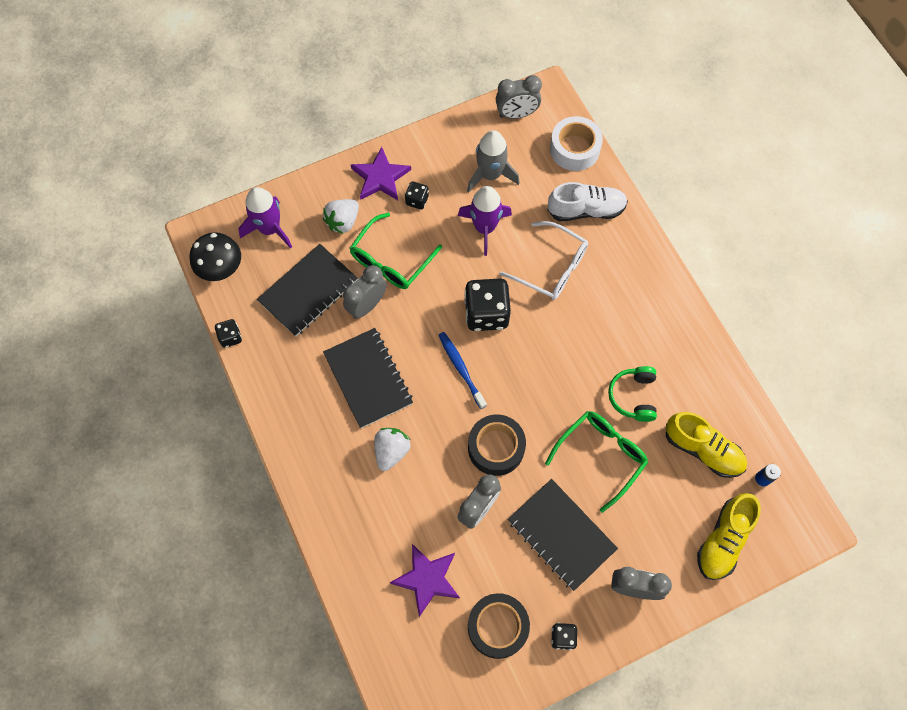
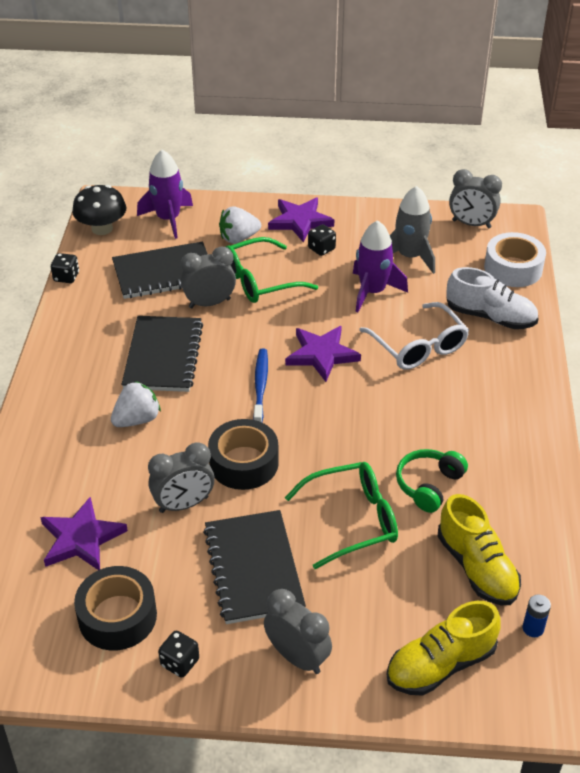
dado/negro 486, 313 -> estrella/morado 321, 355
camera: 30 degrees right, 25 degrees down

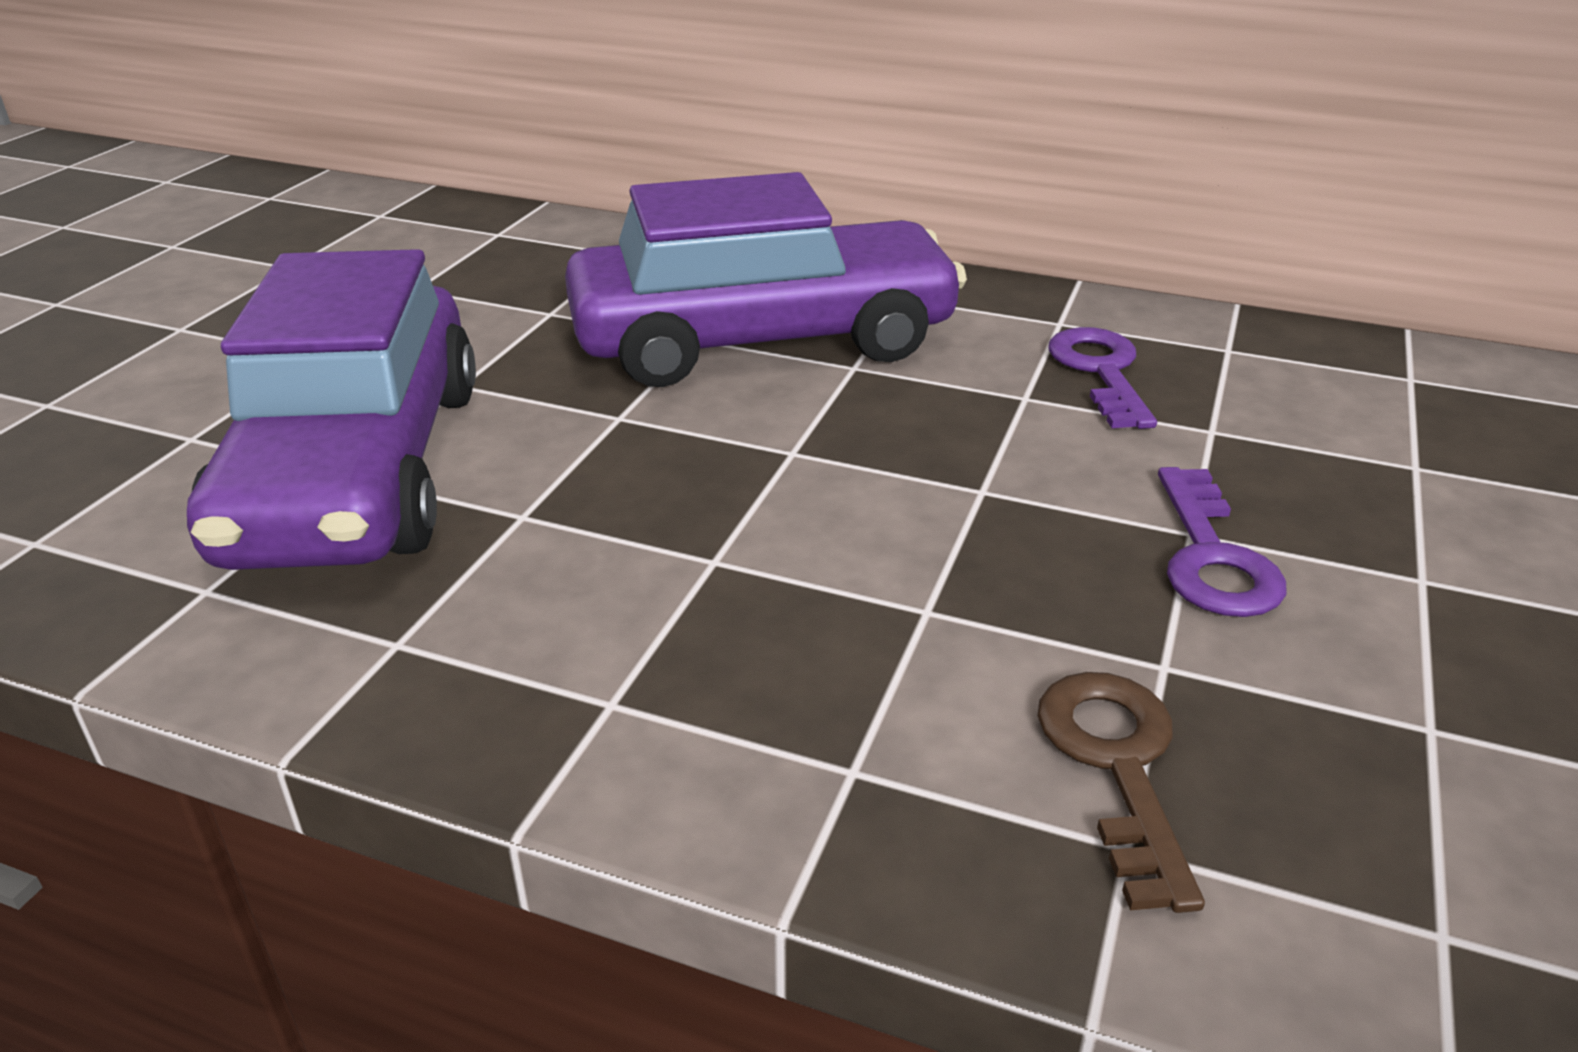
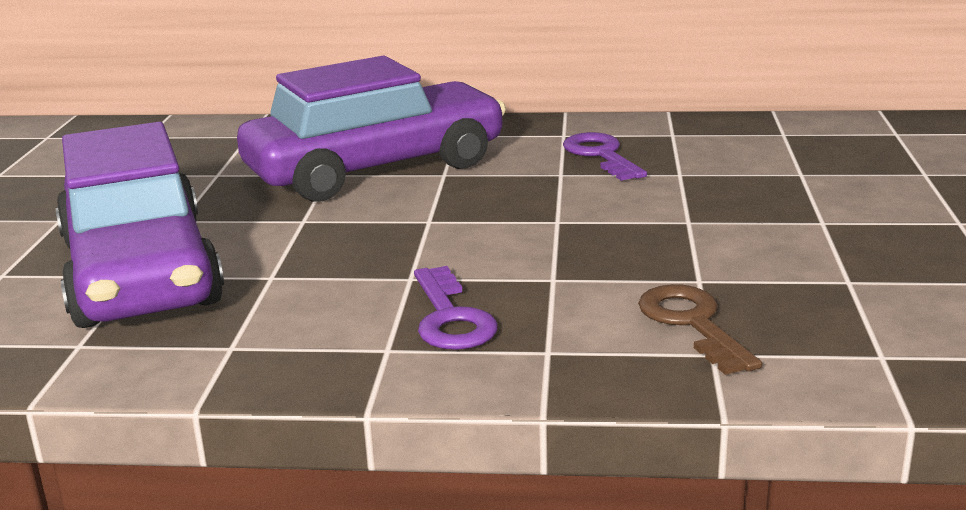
llave/morado 1211, 556 -> llave/morado 450, 317, shifted
camera: 15 degrees left, 10 degrees down

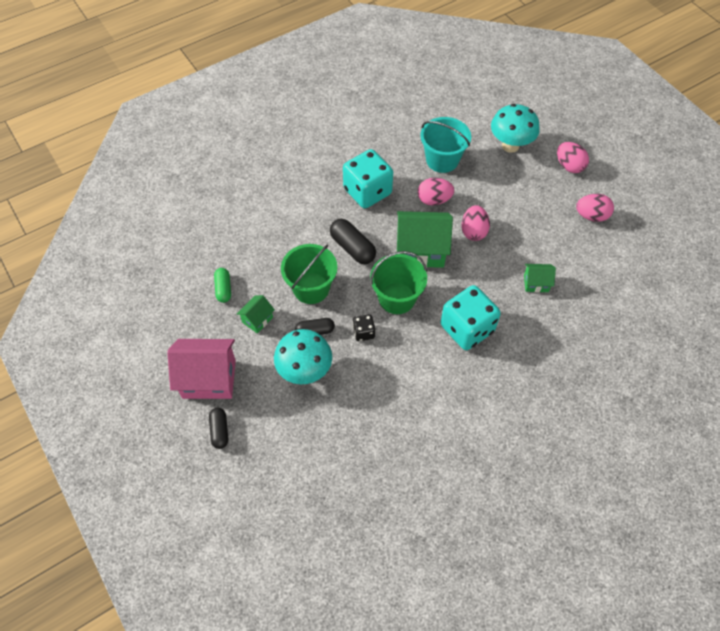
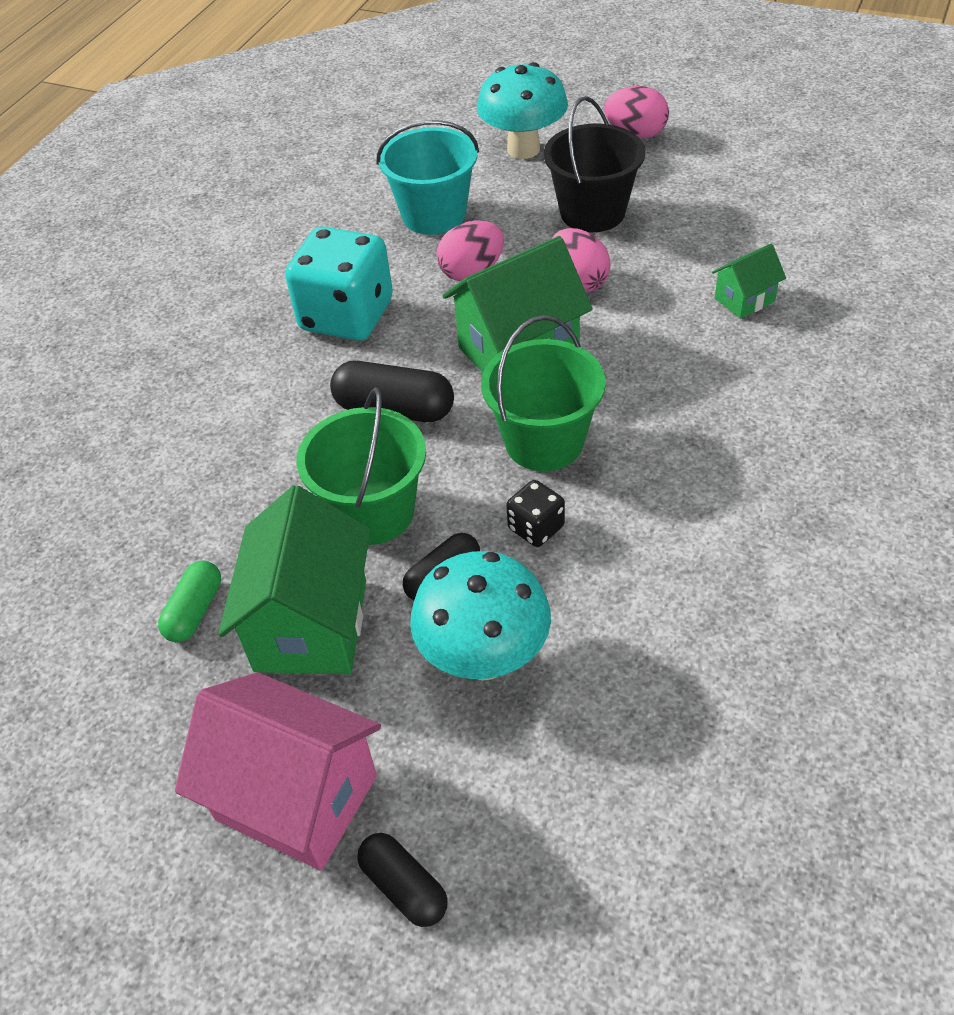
huevo/rosa 591, 216 -> none
cápsula/verde 223, 289 -> cápsula/verde 195, 611, 60 degrees clockwise
dado/turquesa 467, 328 -> none
casa/verde 257, 320 -> casa/verde 311, 625, x1.99
casa/rosa 209, 379 -> casa/rosa 296, 797, 60 degrees clockwise
none -> balde/negro 592, 212
camera: 30 degrees left, 10 degrees down

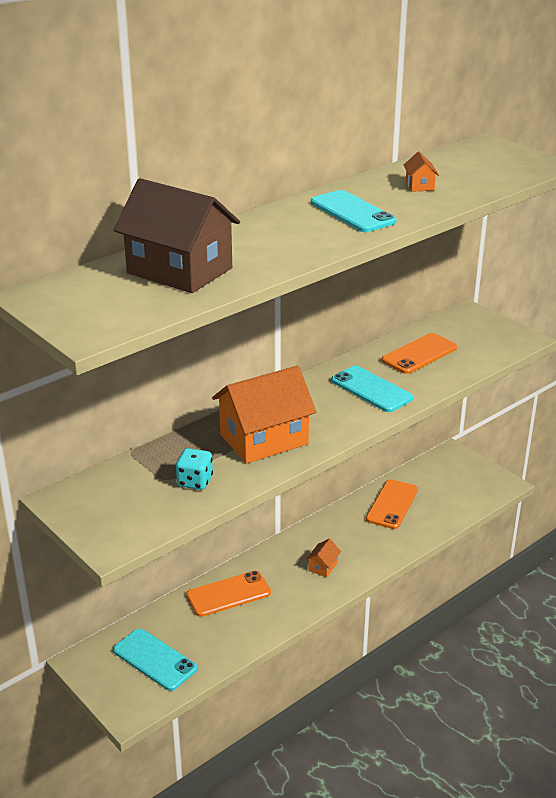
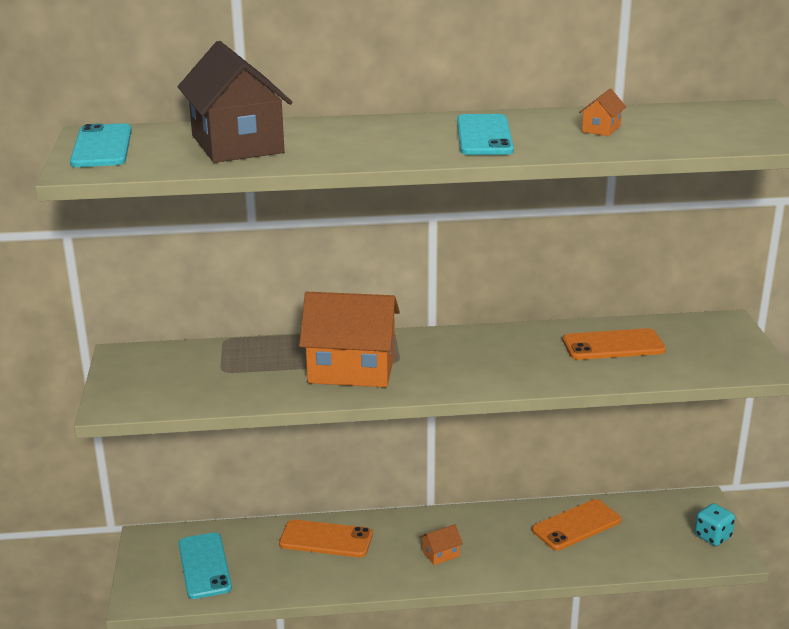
móvil/turquesa 371, 389 -> móvil/turquesa 102, 147, shifted
dado/turquesa 195, 481 -> dado/turquesa 712, 536, shifted
camera: 35 degrees right, 5 degrees down

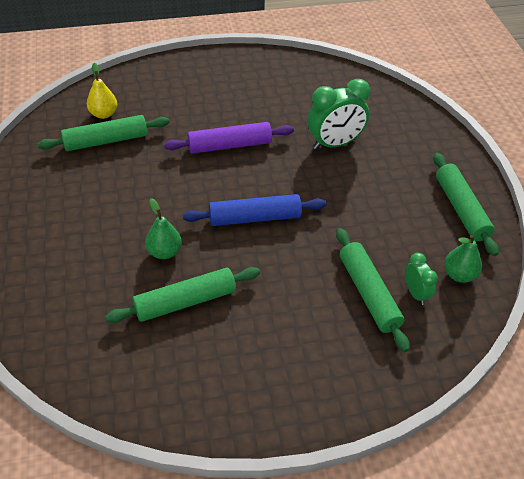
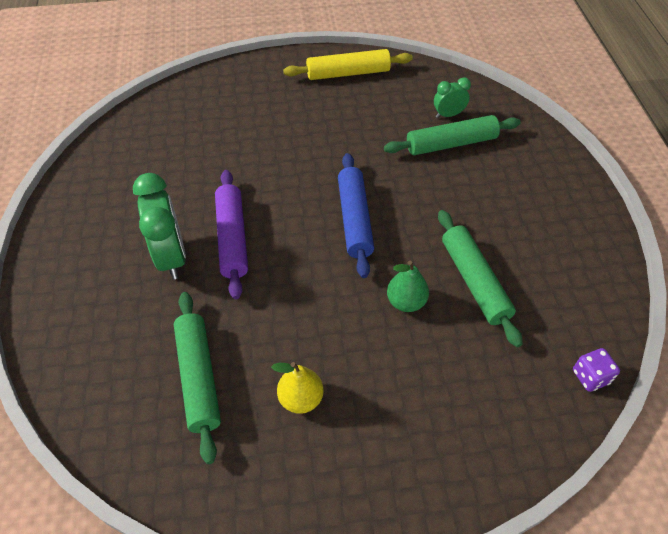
pera/amarillo 104, 114 -> pera/amarillo 301, 398, shifted
despertador/verde 334, 144 -> despertador/verde 171, 257, shifted
rodillo/verde 461, 209 -> rodillo/amarillo 348, 73
pera/verde 459, 275 -> none
none -> dado/morado 590, 377
camera: 85 degrees left, 5 degrees up

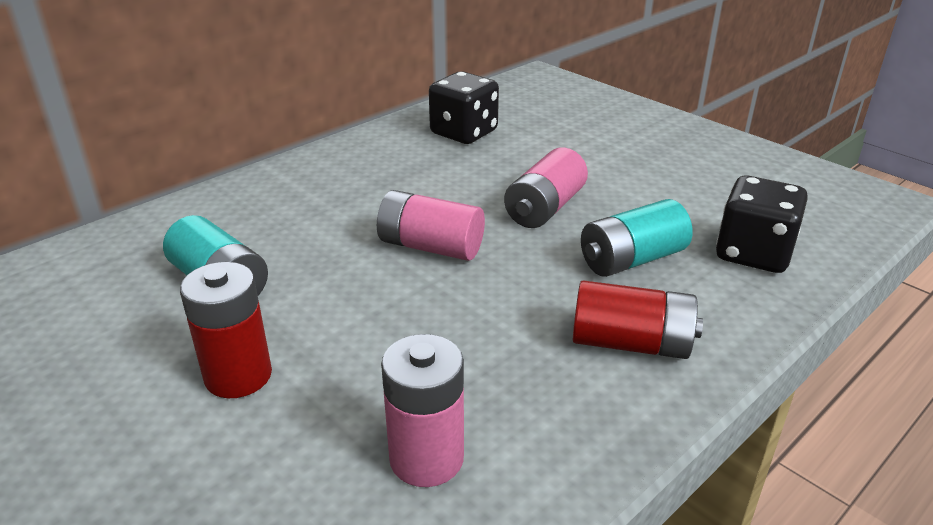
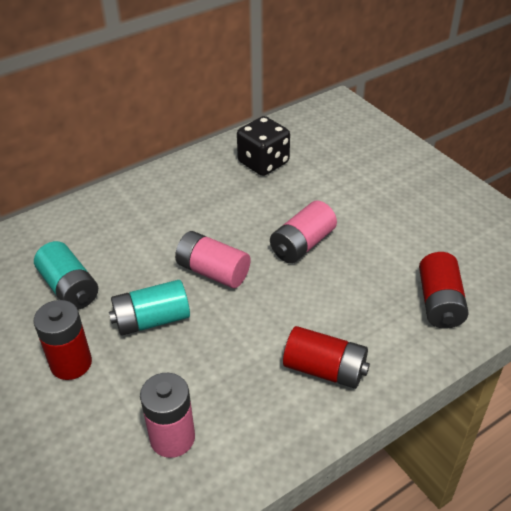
dado/negro 753, 253 -> pila/rojo 439, 303
pila/turquesa 632, 259 -> pila/turquesa 152, 320, shifted
camera: 10 degrees right, 10 degrees up

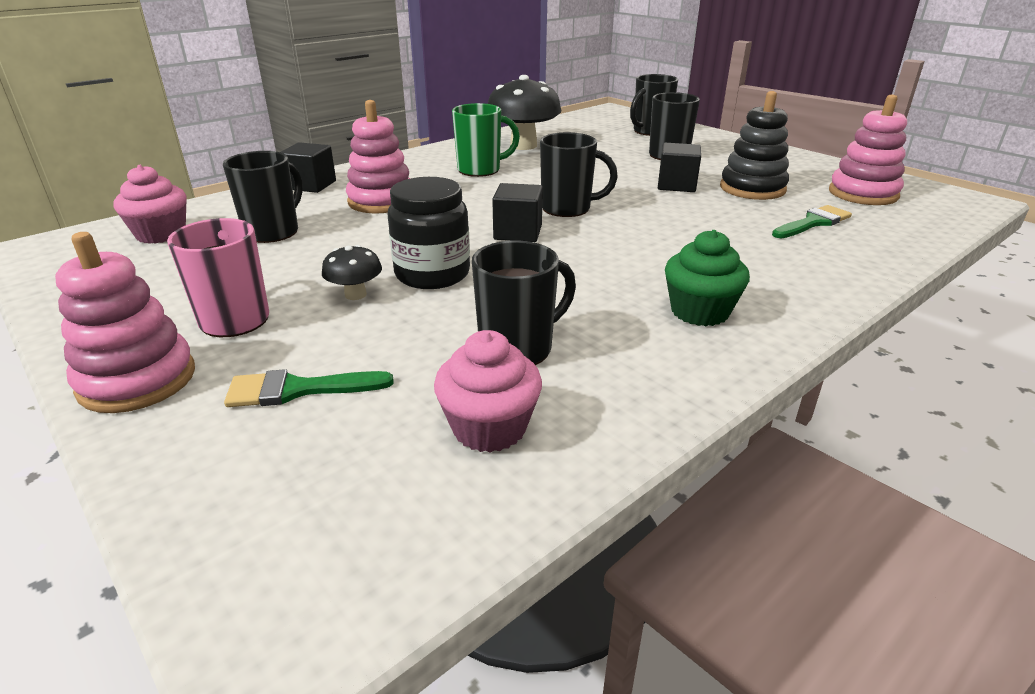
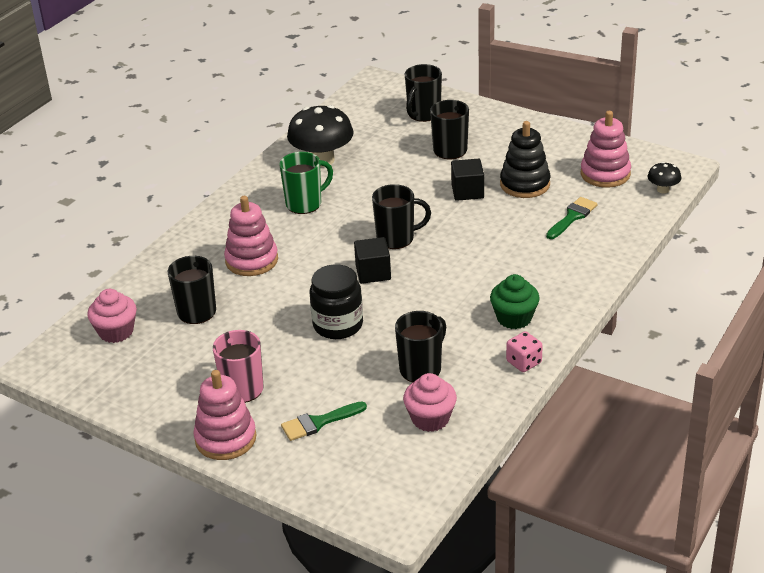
cubo/negro 311, 185 -> none
seta/negro 355, 295 -> seta/negro 663, 190, shifted
none -> dado/rosa 524, 362
camera: 15 degrees left, 5 degrees up

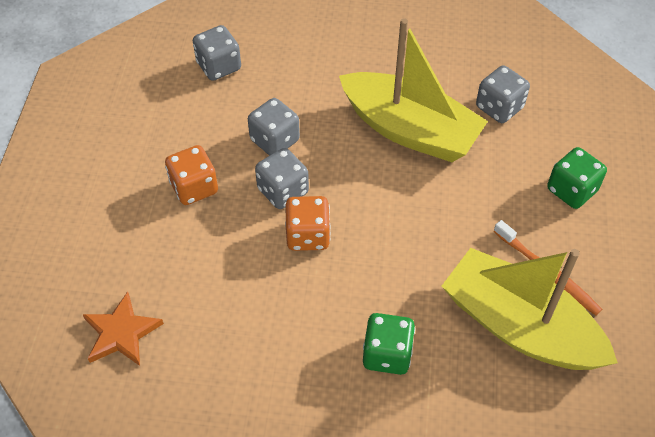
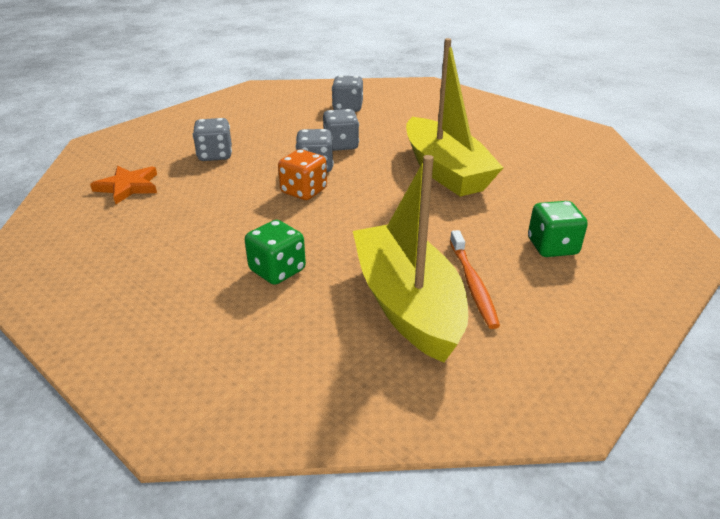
dado/gris 499, 107 -> dado/gris 215, 155, shifted
dado/naranja 194, 187 -> none
camera: 35 degrees right, 20 degrees down

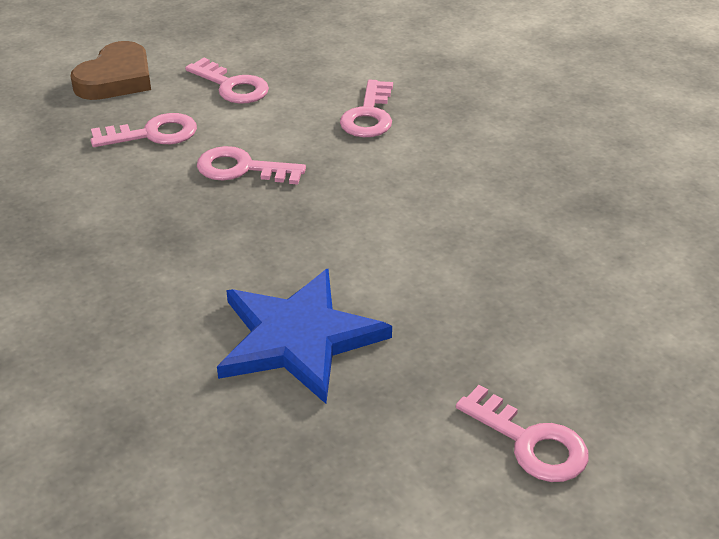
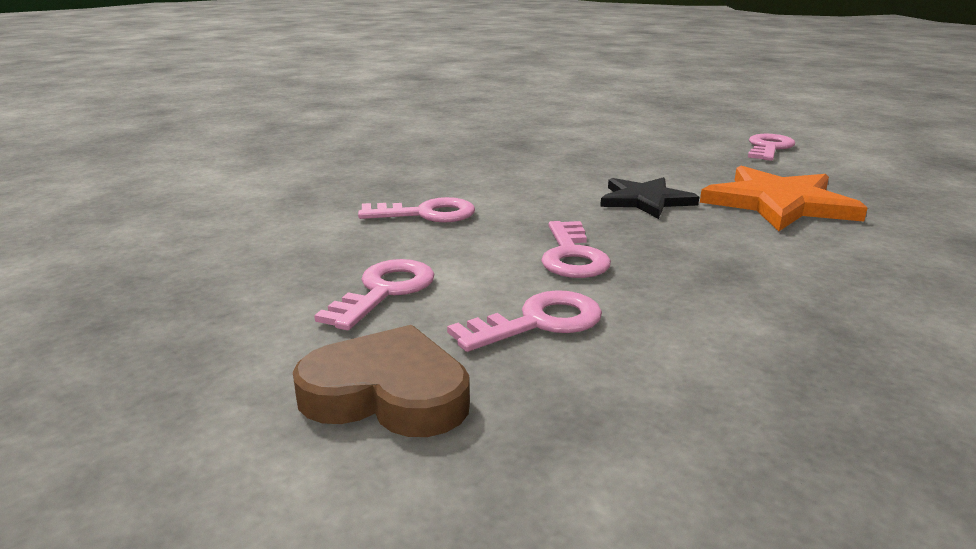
llave/rosa 152, 134 -> llave/rosa 538, 322, 90 degrees clockwise
estrella/azul 298, 338 -> estrella/naranja 779, 203
none -> estrella/negro 645, 200
camera: 105 degrees left, 15 degrees down

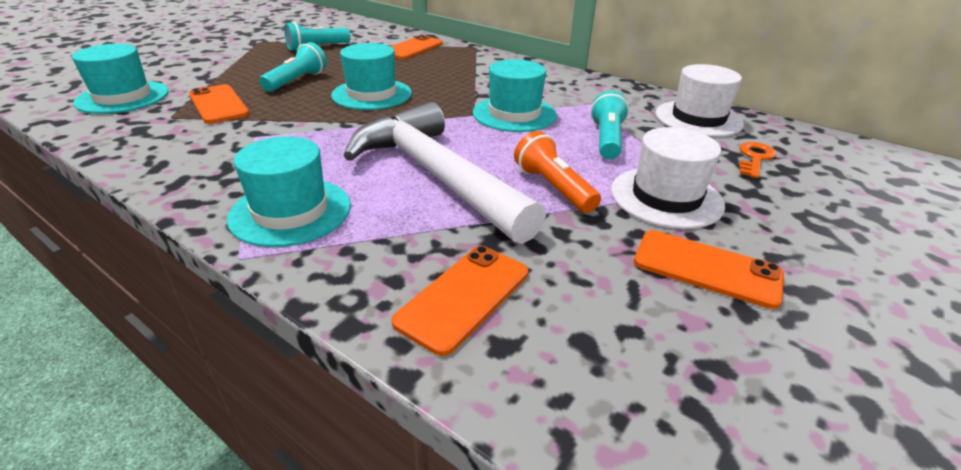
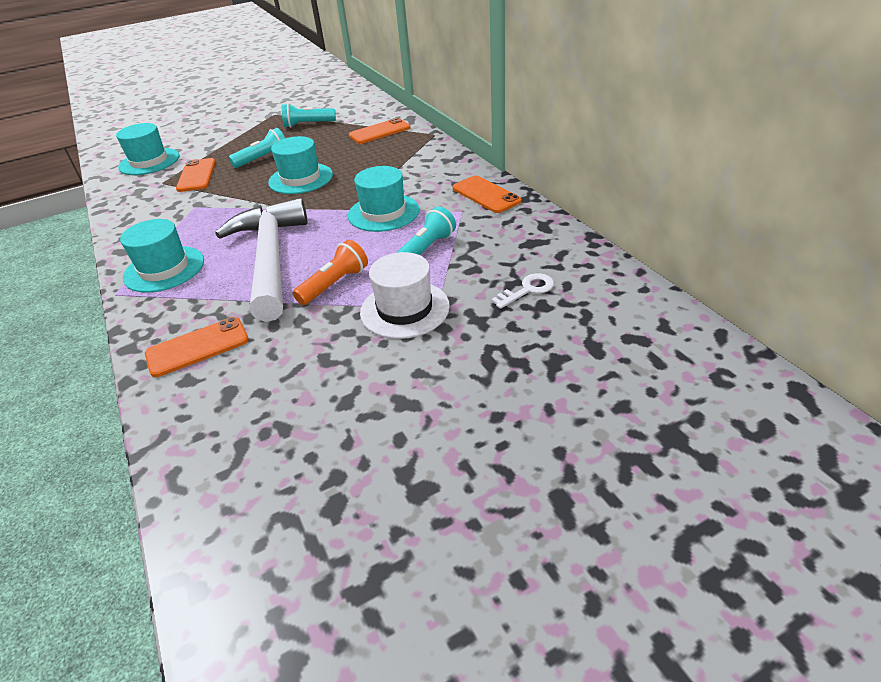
sombrero/blanco 698, 118 -> none
lámpara de mano/naranja 553, 188 -> lámpara de mano/naranja 334, 284, 45 degrees clockwise
llave/naranja 754, 158 -> llave/blanco 528, 290
móvil/naranja 706, 268 -> móvil/naranja 486, 195, shifted
camera: 30 degrees right, 5 degrees up

